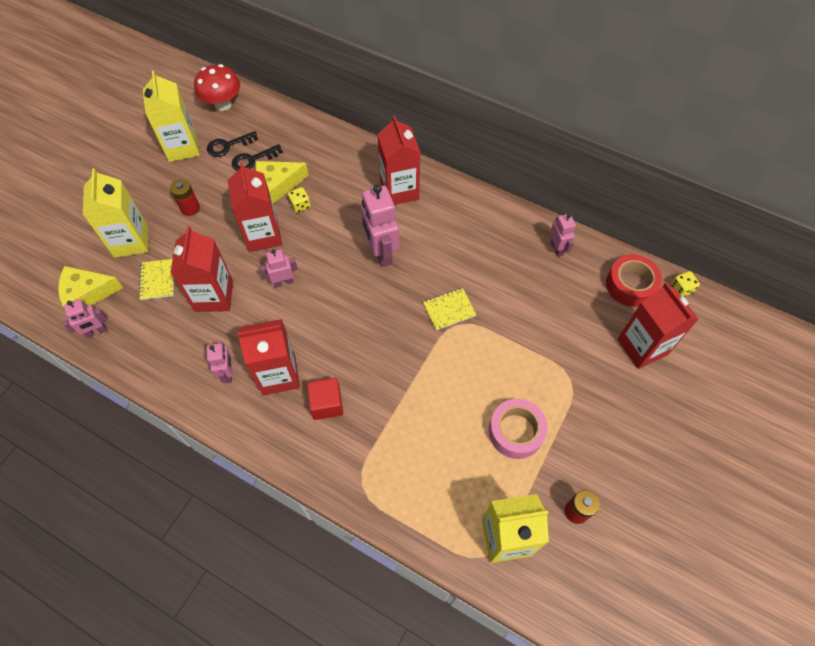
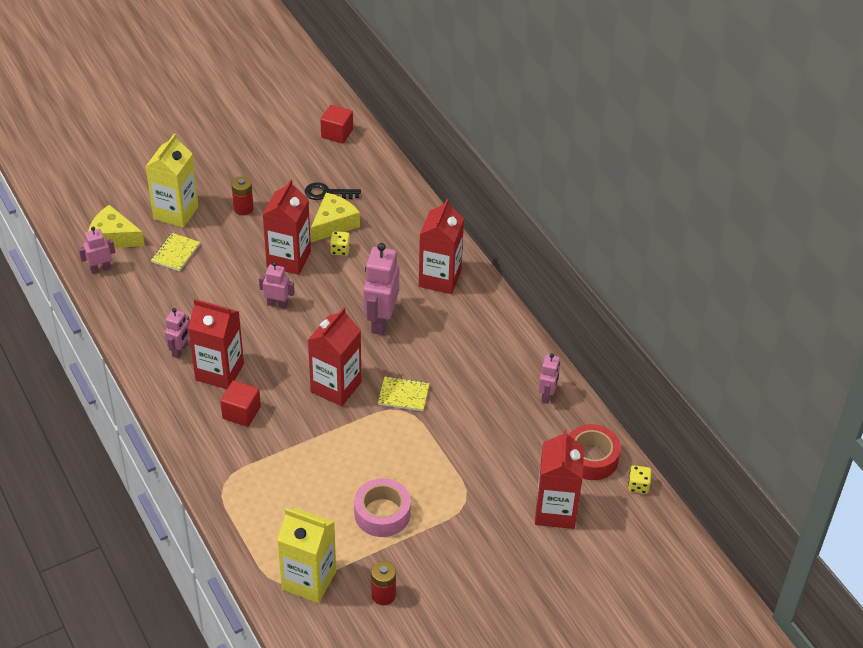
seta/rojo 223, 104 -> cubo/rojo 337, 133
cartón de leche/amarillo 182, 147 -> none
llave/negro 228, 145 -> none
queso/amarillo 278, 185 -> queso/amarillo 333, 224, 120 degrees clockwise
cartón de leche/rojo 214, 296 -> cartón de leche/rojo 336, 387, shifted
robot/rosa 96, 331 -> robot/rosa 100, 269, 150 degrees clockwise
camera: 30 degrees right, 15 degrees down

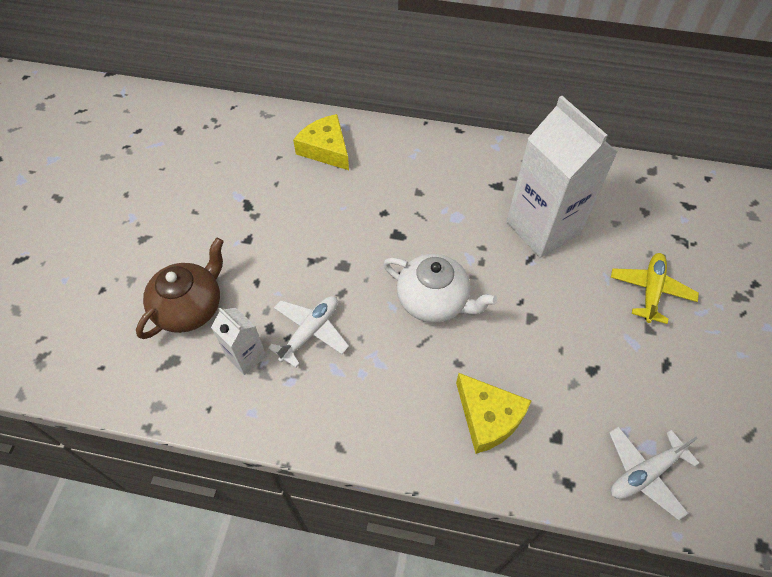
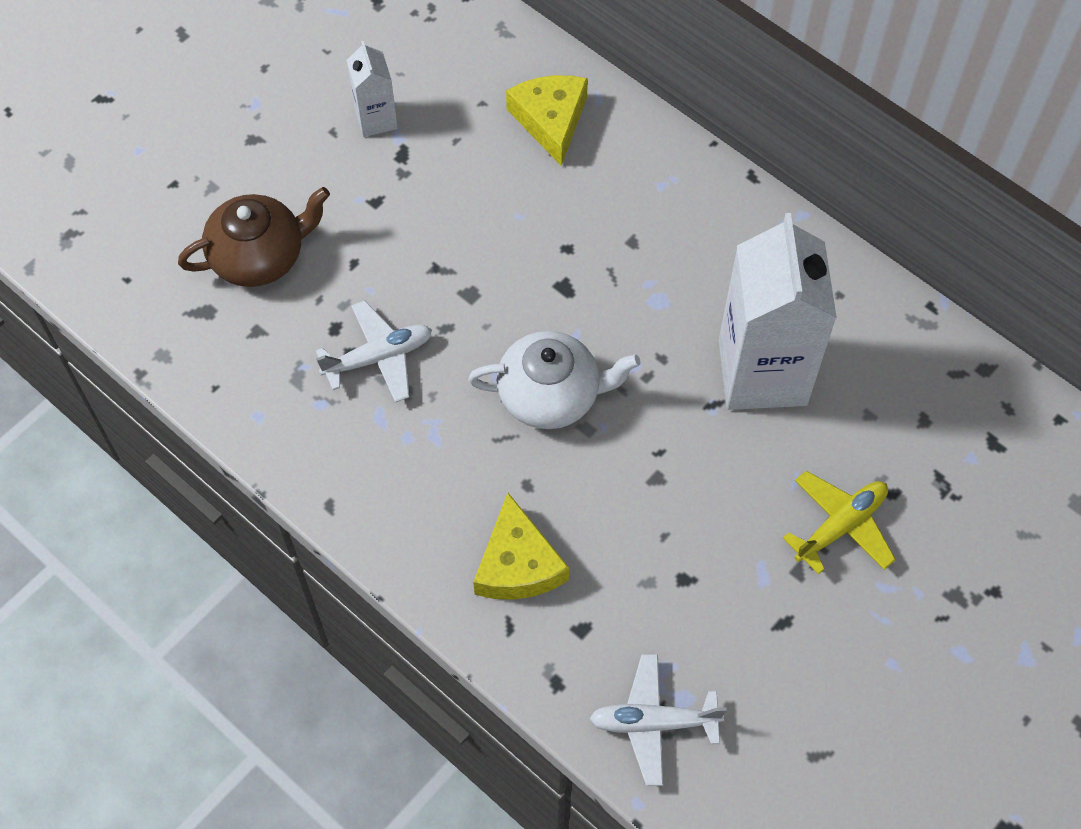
tetera/blanco 434, 301 -> tetera/blanco 551, 395, 60 degrees counterclockwise
cartón de leche/blanco 246, 356 -> cartón de leche/blanco 376, 119, shifted
camera: 30 degrees right, 5 degrees up

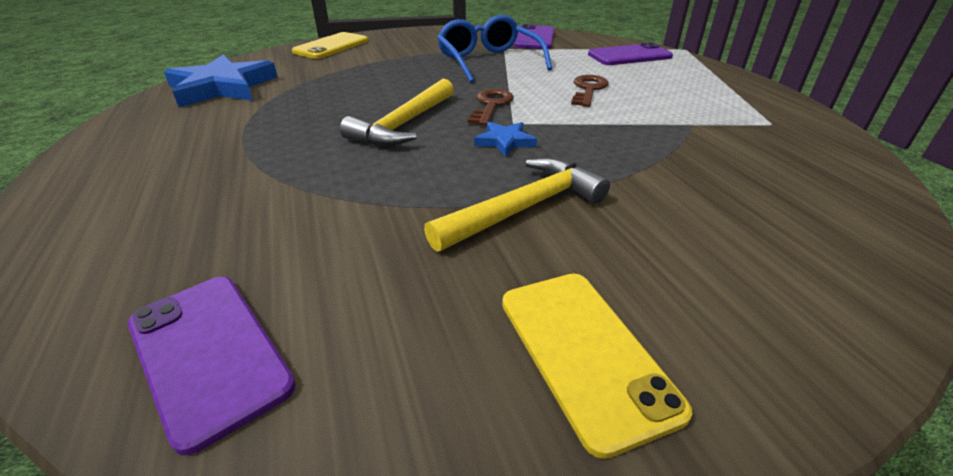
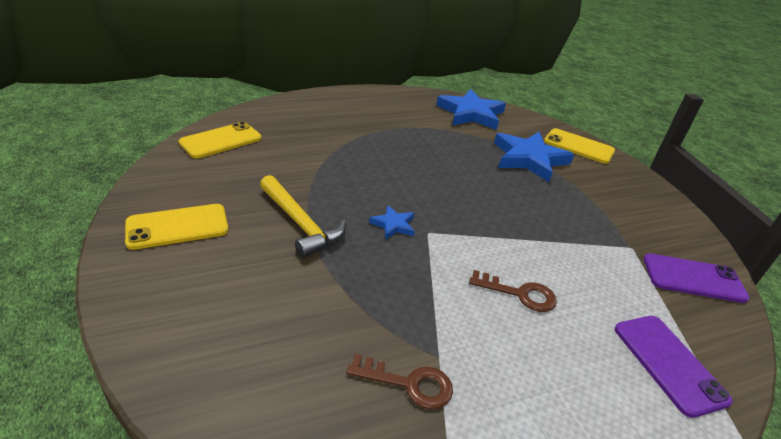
gafas/azul 488, 61 -> none
martillo/amarillo 404, 124 -> none
llave/marrón 491, 105 -> llave/marrón 409, 383, shifted
móvil/morado 209, 353 -> móvil/amarillo 221, 141
none -> estrella/azul 529, 159
camera: 85 degrees right, 0 degrees up

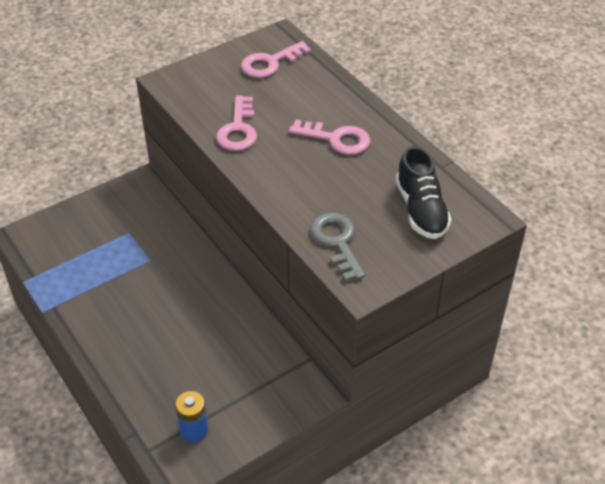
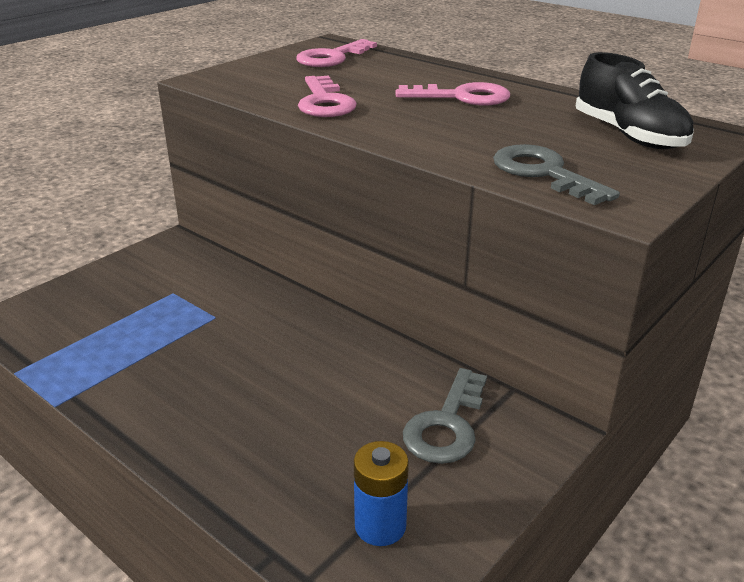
none -> llave/gris 447, 425
camera: 15 degrees left, 15 degrees down

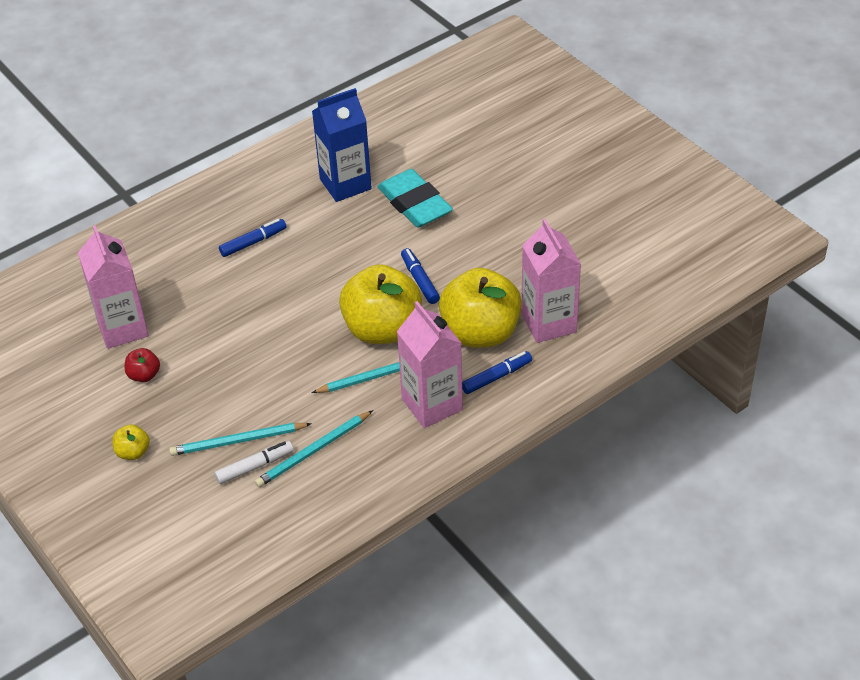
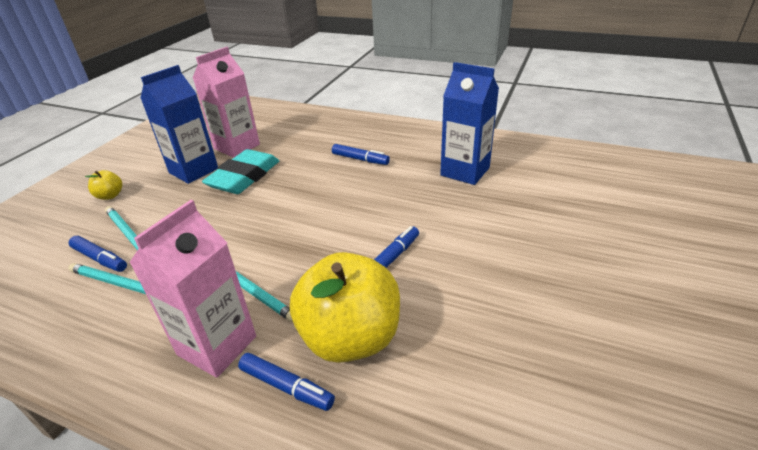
goma de borrar/turquesa 414, 204 -> goma de borrar/turquesa 244, 177, shifted
cartón de leche/rosa 548, 323 -> none
manzana/amarillo 382, 329 -> none
manzana/rojo 144, 375 -> cartón de leche/azul 193, 170
rotulador/blanco 254, 466 -> rotulador/azul 100, 259
camera: 60 degrees right, 10 degrees down

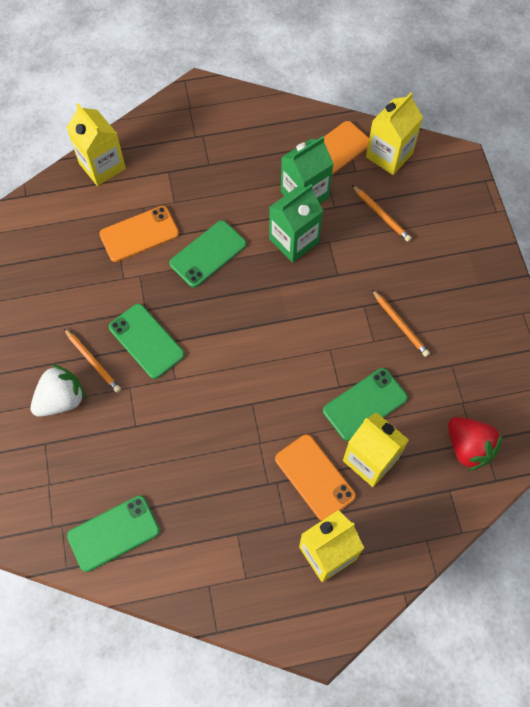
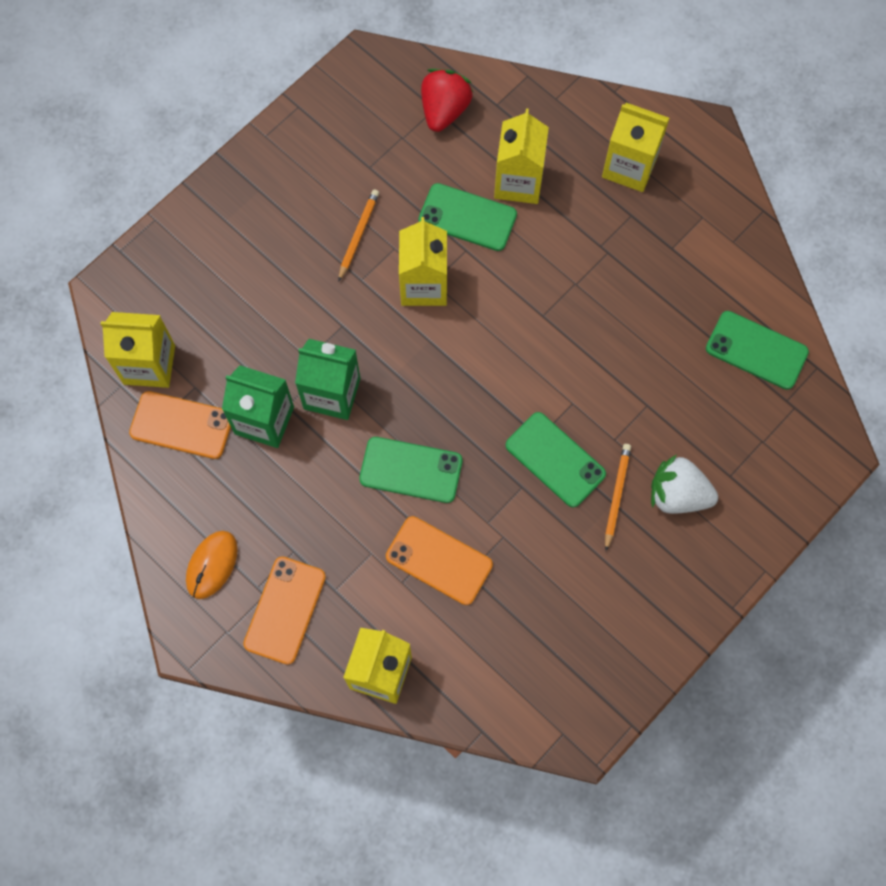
lápiz/naranja 381, 215 -> none
móvil/verde 146, 341 -> móvil/verde 555, 459, 60 degrees counterclockwise
móvil/naranja 315, 477 -> móvil/naranja 285, 610, shifted
none -> cartón de leche/amarillo 424, 285
none -> ratón/naranja 212, 565
camera: 125 degrees left, 5 degrees up

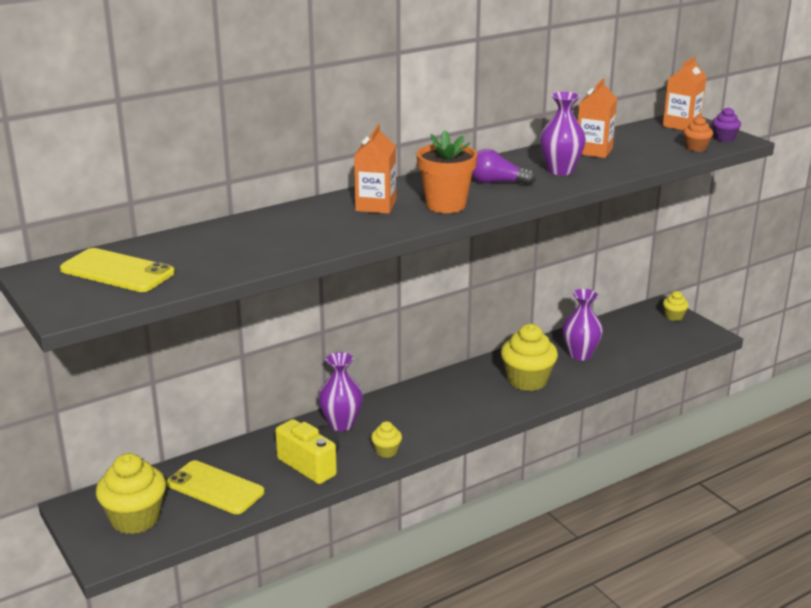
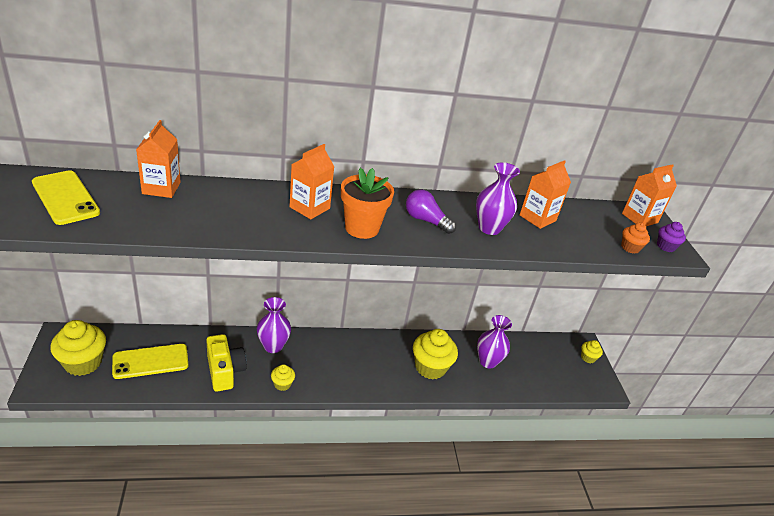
móvil/amarillo 215, 488 -> móvil/amarillo 150, 361, 75 degrees counterclockwise
none -> cartón de leche/naranja 161, 188
camera: 20 degrees right, 10 degrees up

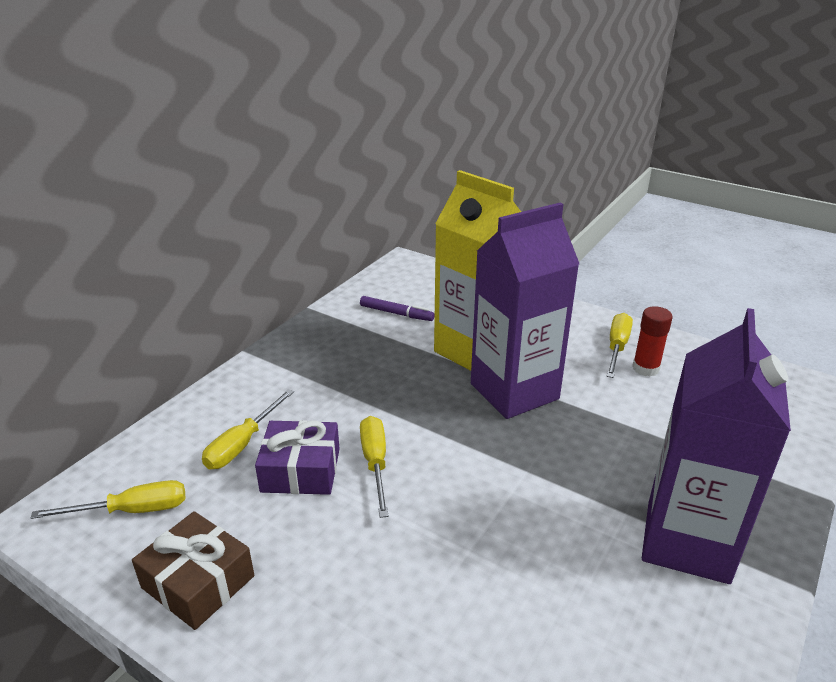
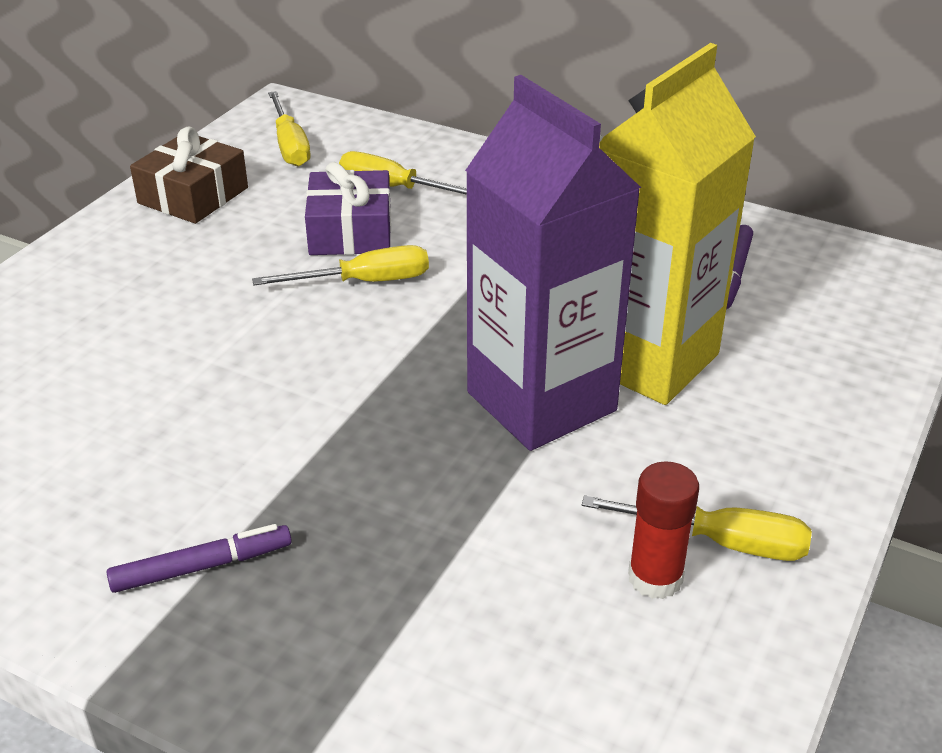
cartón de leche/morado 687, 541 -> rotulador/morado 202, 567
camera: 85 degrees right, 5 degrees up

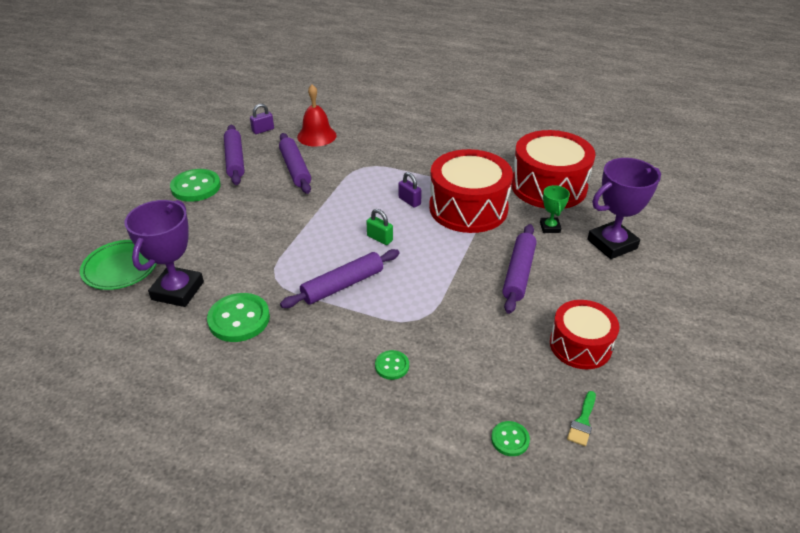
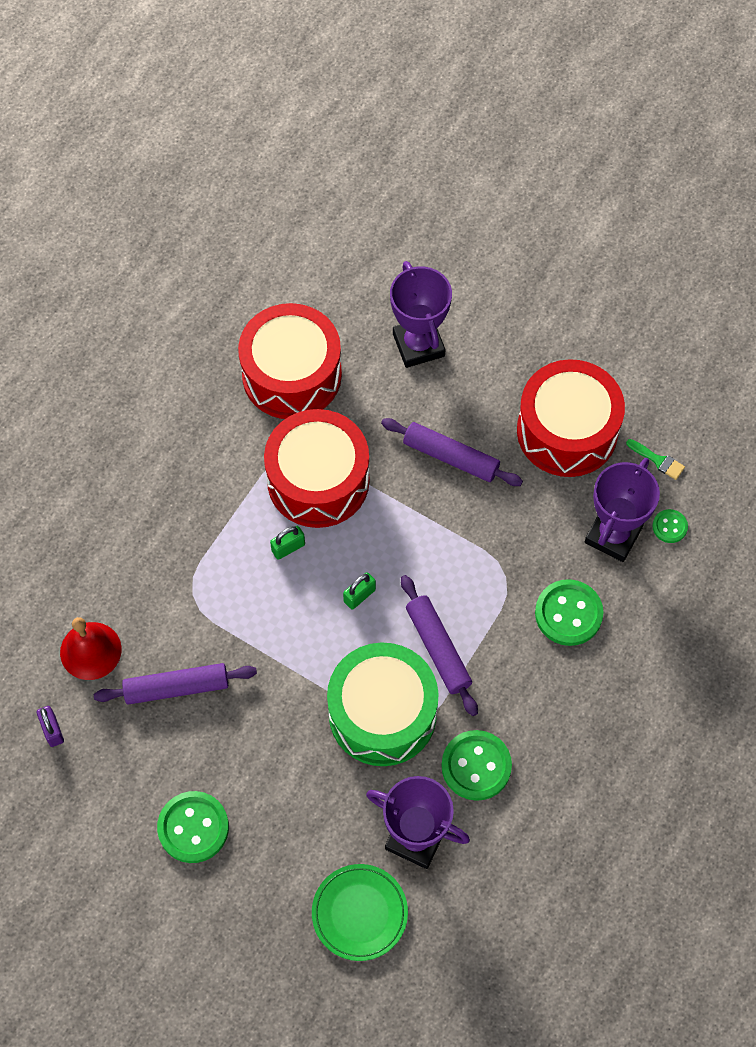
rodillo/morado 235, 160 -> none
candado/morado 409, 201 -> candado/verde 288, 547
trofeo/verde 550, 227 -> none
tambor/rojo 580, 345 -> tambor/rojo 567, 431, x1.61
botón/verde 392, 366 -> botón/verde 568, 613, x1.89
none -> trofeo/morado 613, 535
none -> tambor/verde 382, 713
camera: 80 degrees left, 25 degrees up

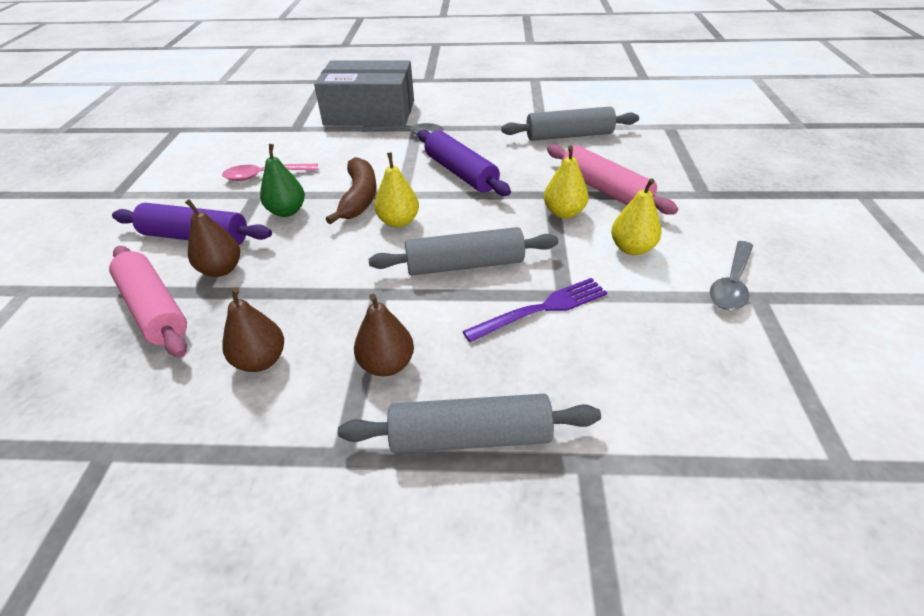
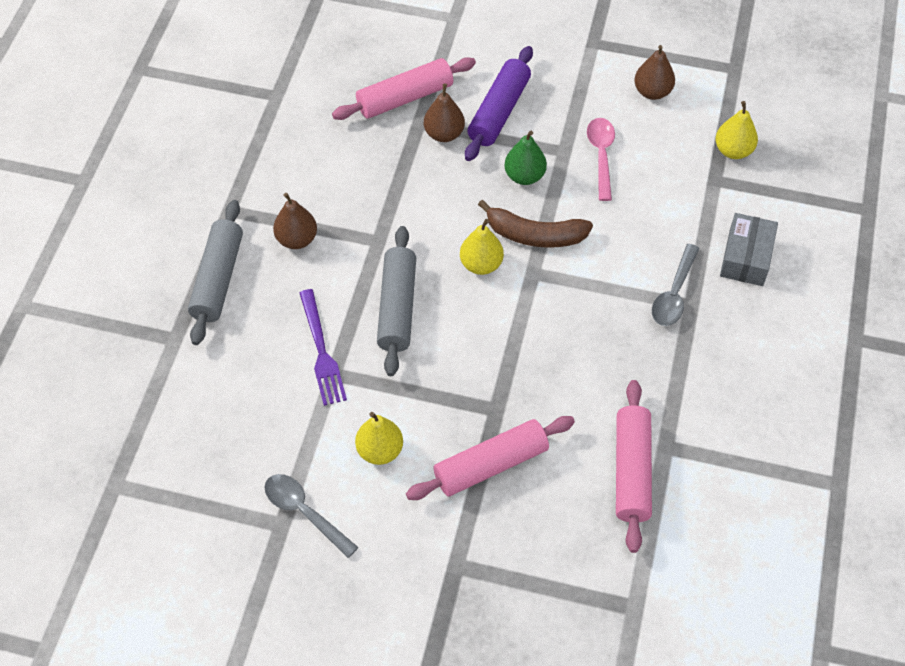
caja/gris 370, 113 -> caja/gris 746, 257, x0.54
rodillo/gris 569, 136 -> rodillo/rosa 631, 471
rodillo/morado 461, 173 -> none
pera/amarillo 564, 213 -> pera/amarillo 733, 150, shifted
pera/marrón 261, 361 -> pera/marrón 652, 92, shifted
camera: 100 degrees right, 15 degrees up

